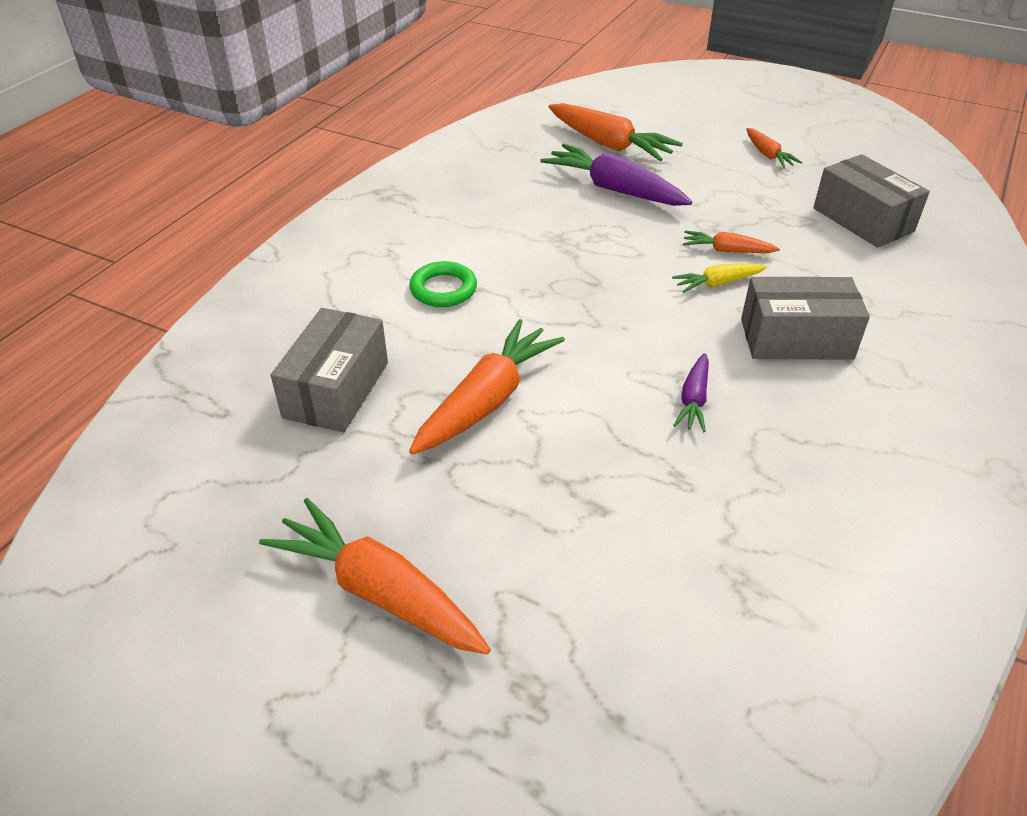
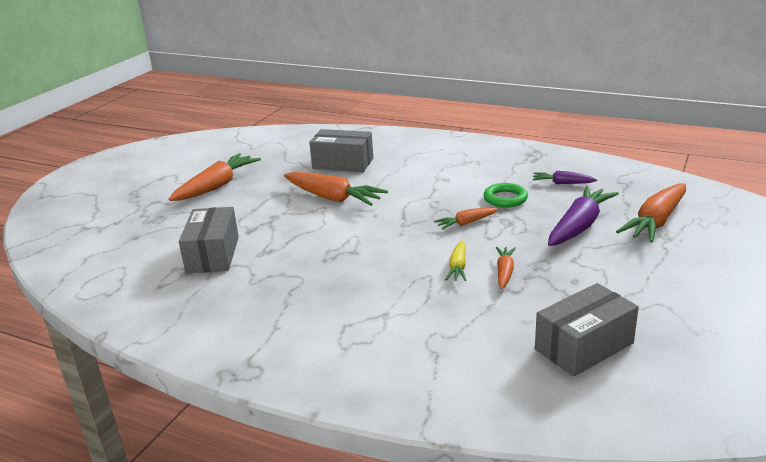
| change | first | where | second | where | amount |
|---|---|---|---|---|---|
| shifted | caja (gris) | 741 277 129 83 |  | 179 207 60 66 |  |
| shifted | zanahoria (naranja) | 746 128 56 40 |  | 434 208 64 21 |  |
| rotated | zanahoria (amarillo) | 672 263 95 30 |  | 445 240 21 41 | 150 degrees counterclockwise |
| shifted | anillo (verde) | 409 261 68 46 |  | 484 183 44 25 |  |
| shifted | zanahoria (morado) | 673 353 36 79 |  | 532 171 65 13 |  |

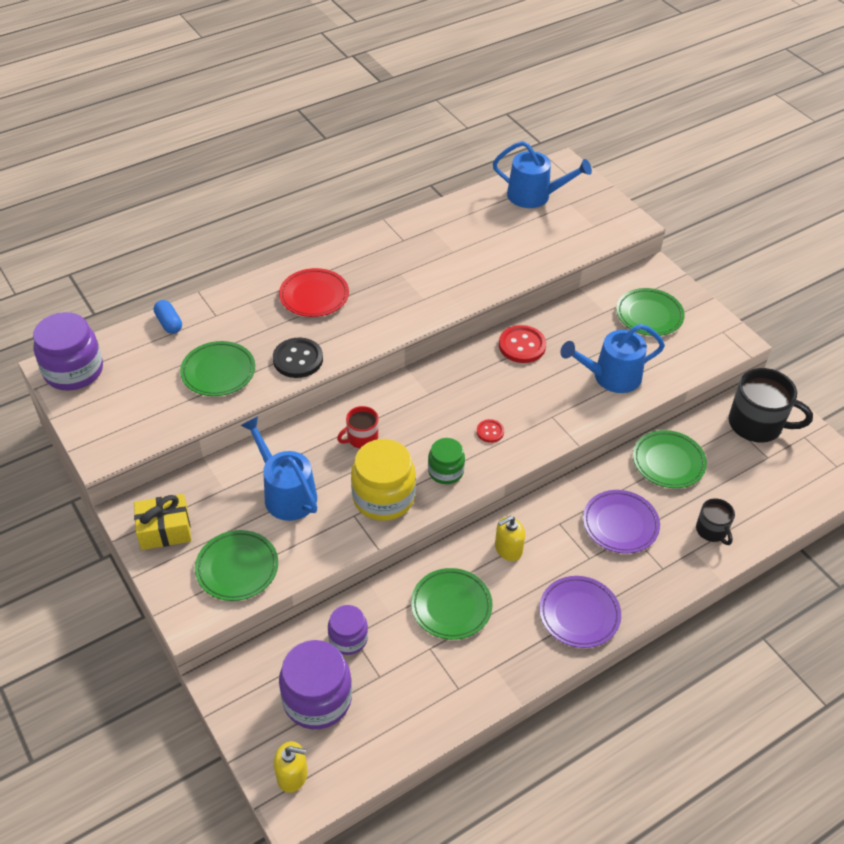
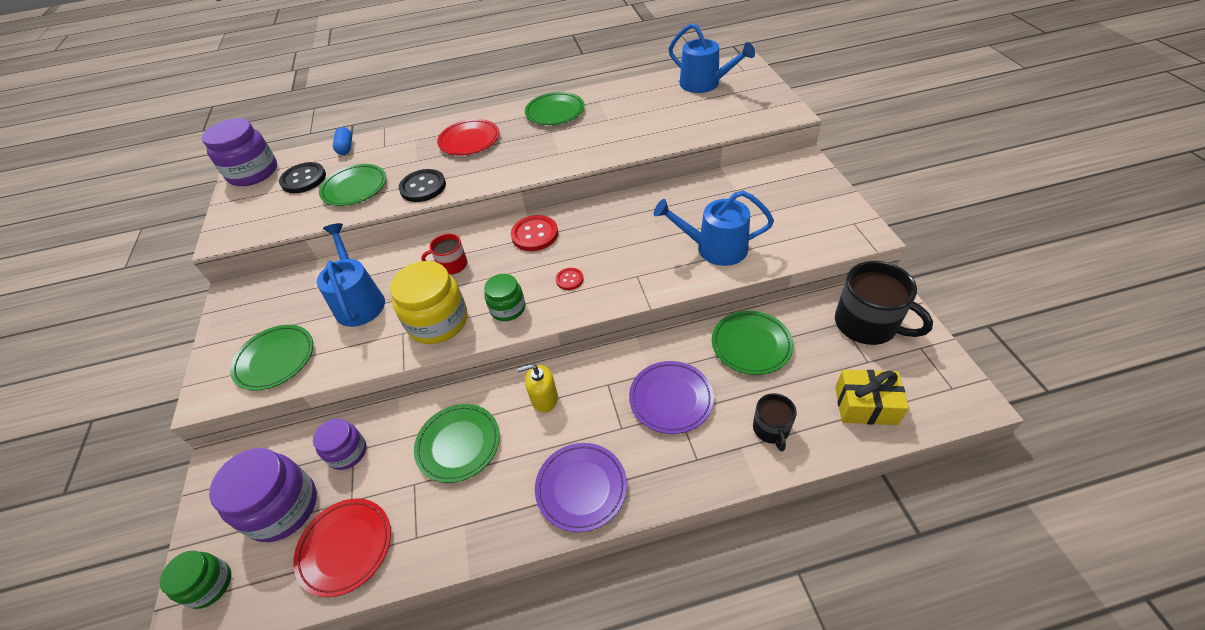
| change | first | where | second | where | amount |
|---|---|---|---|---|---|
| swapped | dispensador de jabón (amarillo) | 274 741 34 52 | tarro (verde) | 160 550 71 59 |  |
| new |  |  | botón (negro) | 279 162 47 31 |  |
| new |  |  | plato (rojo) | 293 498 98 99 |  |
| shifted | botón (rojo) | 499 325 47 38 |  | 511 215 47 36 |  |
| shifted | plato (verde) | 616 288 69 48 |  | 525 92 59 33 |  |
| shifted | regalo (amarillo) | 134 494 57 56 |  | 835 370 74 55 |  |

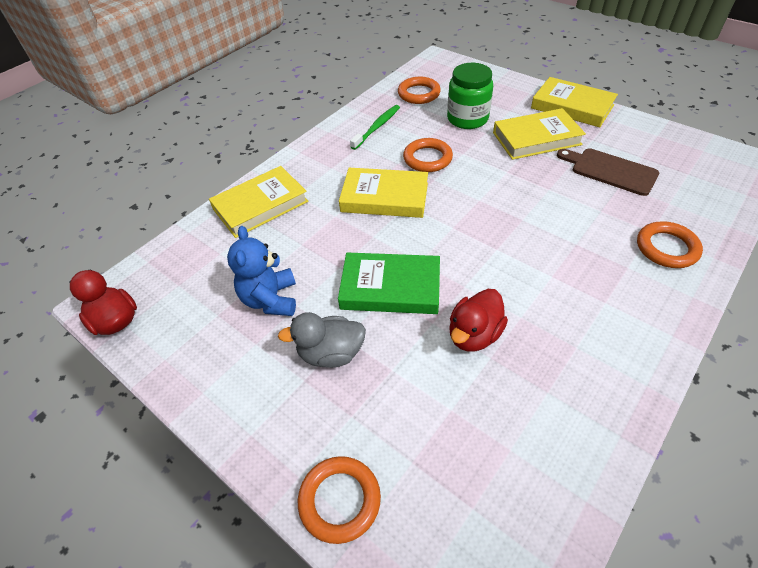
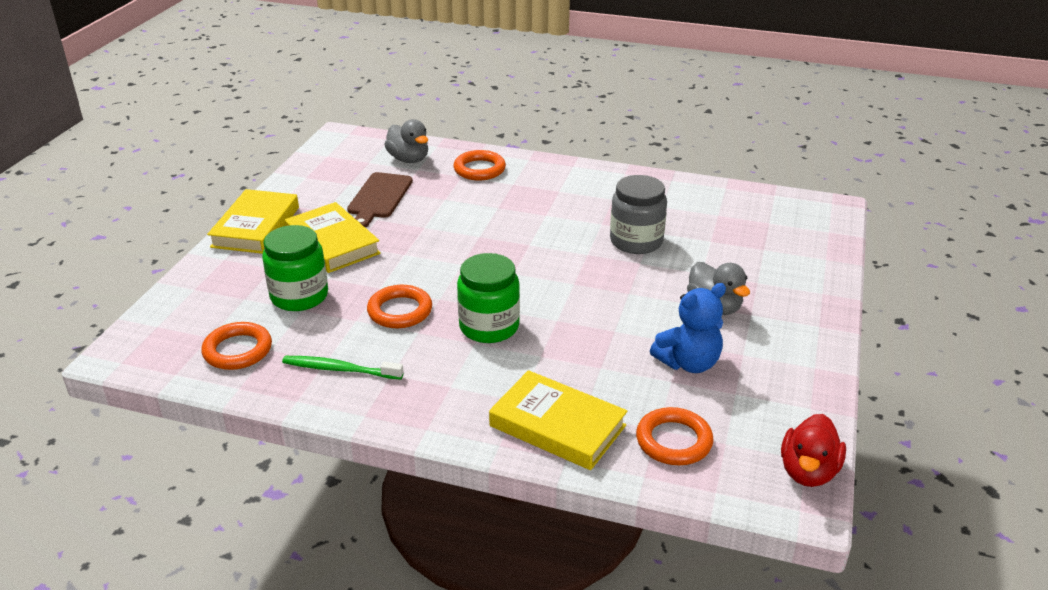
| change | first | where | second | where | amount |
|---|---|---|---|---|---|
| new |  |  | pato (gris) | 384 119 44 44 |  |
| swapped | libro (amarillo) | 339 168 89 50 | tarro (verde) | 457 253 63 90 |  |
| swapped | pato (rojo) | 449 289 59 63 | tarro (gris) | 610 175 57 79 |  |
| shifted | anillo (naranja) | 298 456 83 88 |  | 636 407 78 58 |  |
| gone | libro (verde) | 338 252 102 62 |  |  |  |

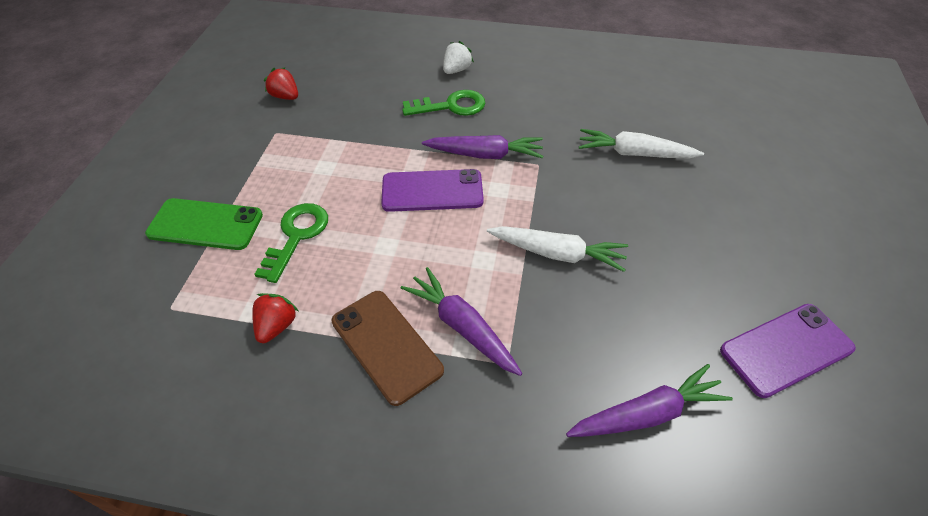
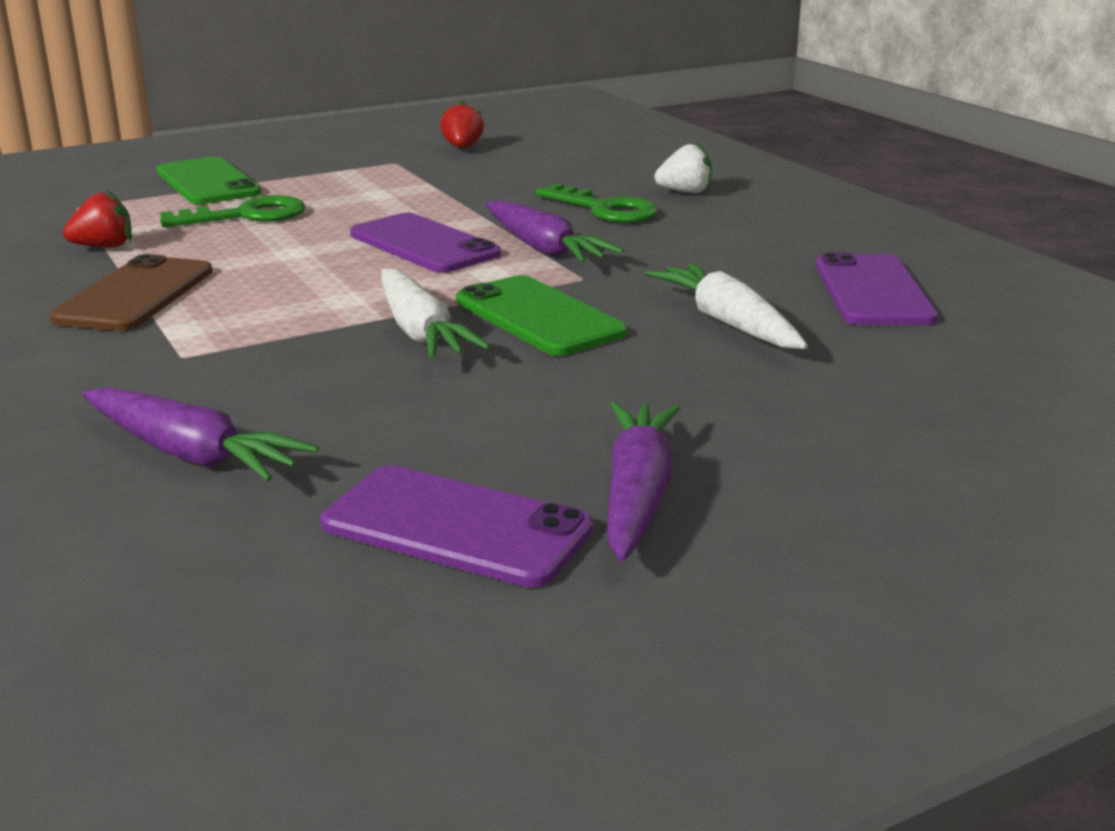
| change | first | where | second | where | amount |
|---|---|---|---|---|---|
| new |  |  | móvil (verde) | 456 275 171 81 |  |
| shifted | zanahoria (morado) | 401 267 122 109 |  | 607 402 74 160 |  |
| new |  |  | móvil (morado) | 815 252 123 73 |  |

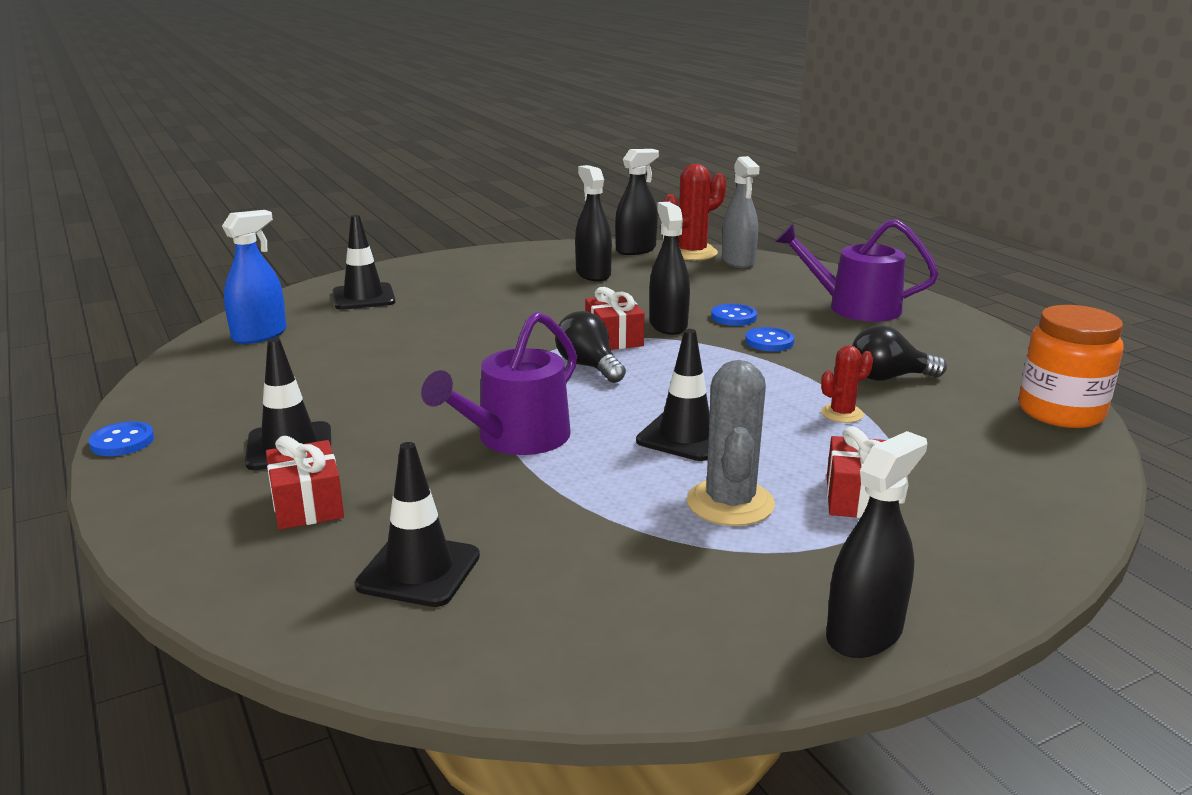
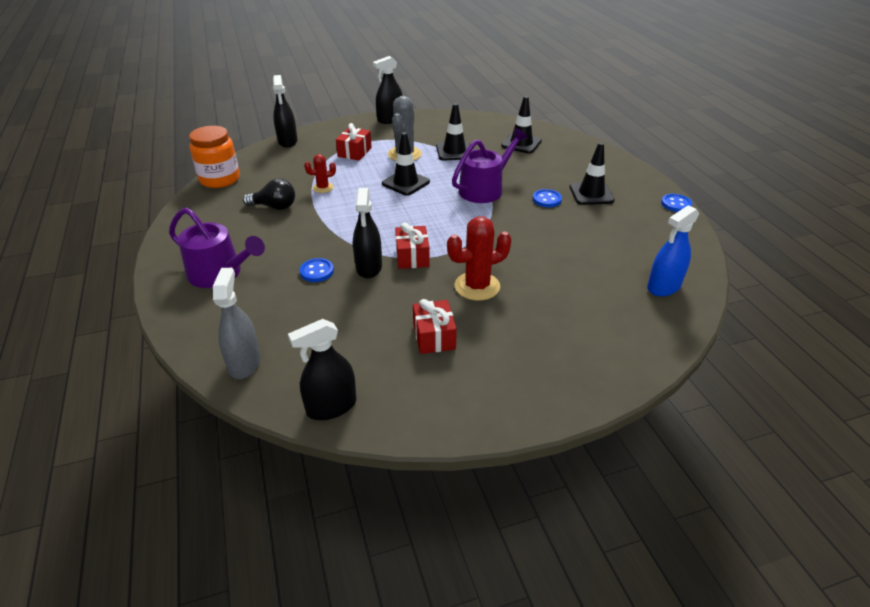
| change | first | where | second | where | amount |
|---|---|---|---|---|---|
| shifted | pulverizador (negro) | 575 165 37 116 |  | 273 75 24 73 |  |
| shifted | regalo (rojo) | 266 436 78 94 |  | 413 299 44 55 |  |
| shifted | cono de tráfico (negro) | 332 215 63 95 |  | 436 103 34 58 |  |
| shifted | cactus (rojo) | 663 164 63 97 |  | 447 216 65 85 |  |
| shifted | botón (azul) | 745 327 49 24 |  | 533 189 29 18 |  |
| gone | bombilla (negro) | 555 311 71 72 |  |  |  |

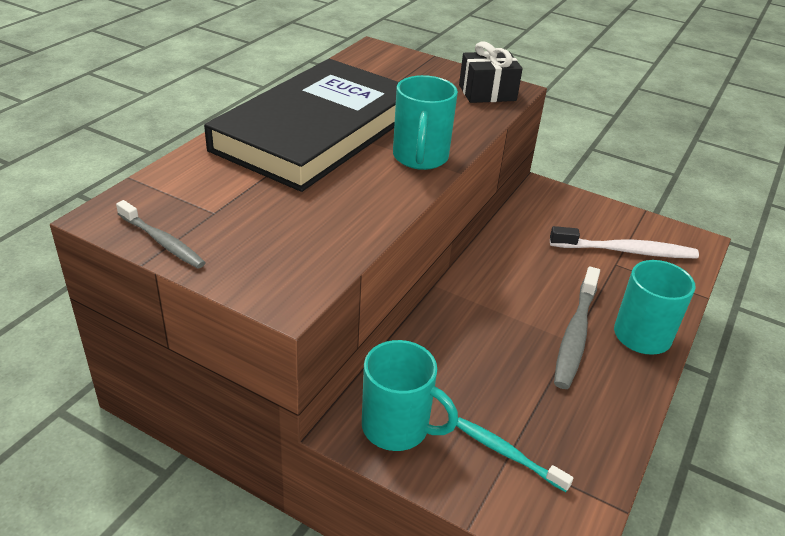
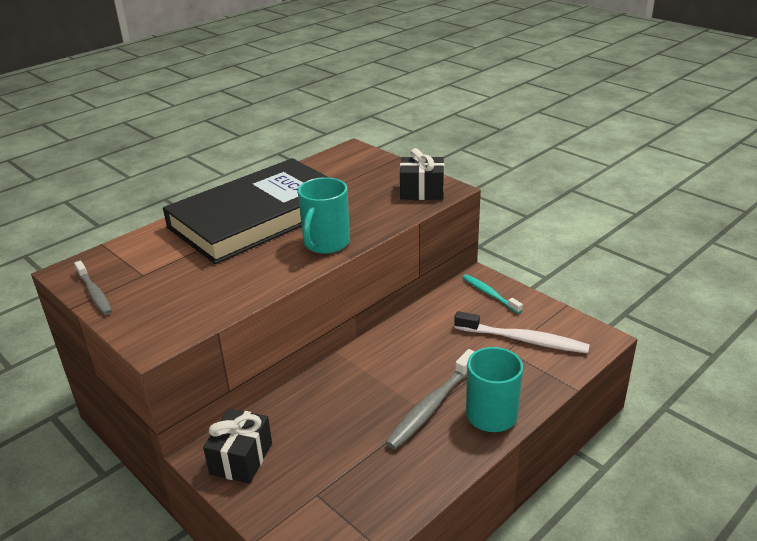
| change | first | where | second | where | amount |
|---|---|---|---|---|---|
| swapped | taza (turquesa) | 362 340 96 111 | regalo (negro) | 203 408 69 76 |  |
| shifted | cepillo de dientes (turquesa) | 456 417 117 75 |  | 462 274 61 40 |  |

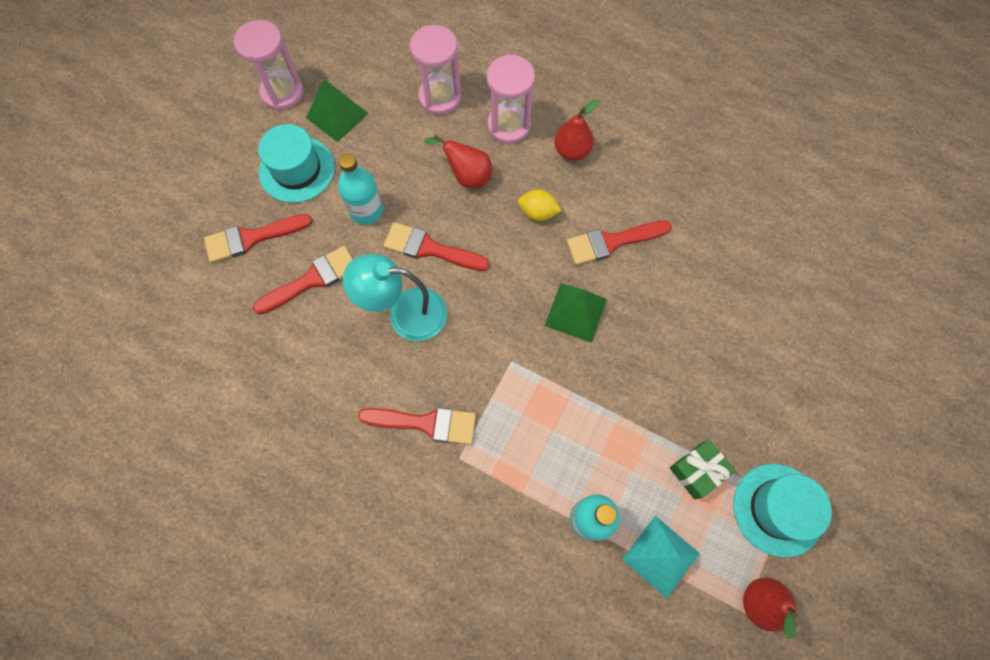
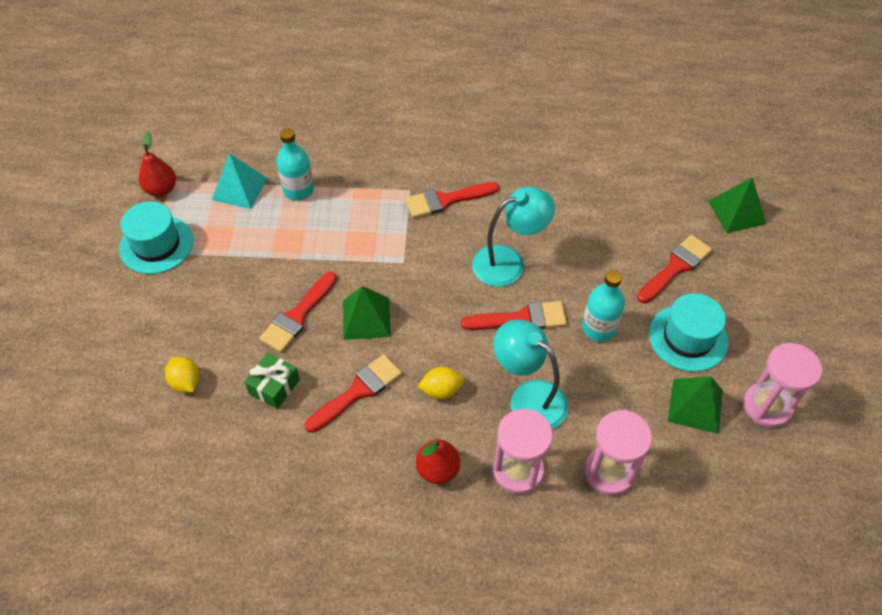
| change | first | where | second | where | amount |
|---|---|---|---|---|---|
| new |  |  | limón (amarillo) | 165 357 34 36 |  |
| shifted | regalo (verde) | 670 439 65 61 |  | 245 353 55 56 |  |
| shifted | pincel (rojo) | 253 246 100 69 |  | 259 272 78 80 |  |
| swapped | pera (rojo) | 424 134 68 54 | lámpara (turquesa) | 493 319 75 110 |  |
| new |  |  | pirámide (verde) | 708 177 58 56 |  |

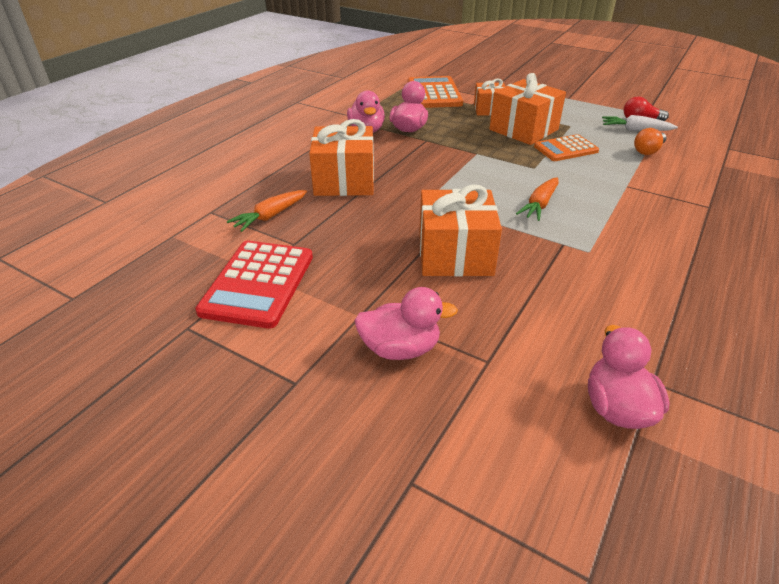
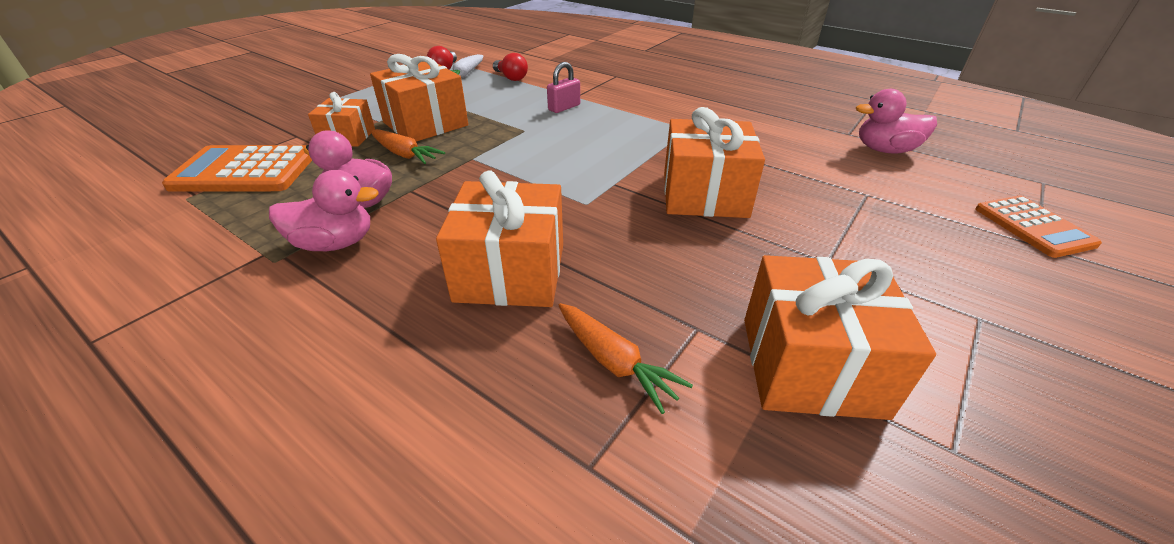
| change | first | where | second | where | amount |
|---|---|---|---|---|---|
| shifted | zanahoria (naranja) | 516 177 43 44 |  | 370 129 75 35 |  |
| repainted | bombilla (naranja) | 634 128 32 27 | bombilla (rojo) | 493 53 35 28 |  |
| new |  |  | candado (rosa) | 547 62 33 51 |  |
| swapped | calculadora (rojo) | 195 241 118 88 | regalo (naranja) | 744 255 192 165 |  |
| shifted | calculadora (naranja) | 534 134 65 27 |  | 976 195 126 63 |  |
| gone | pato (rosa) | 354 287 104 73 |  |  |  |

